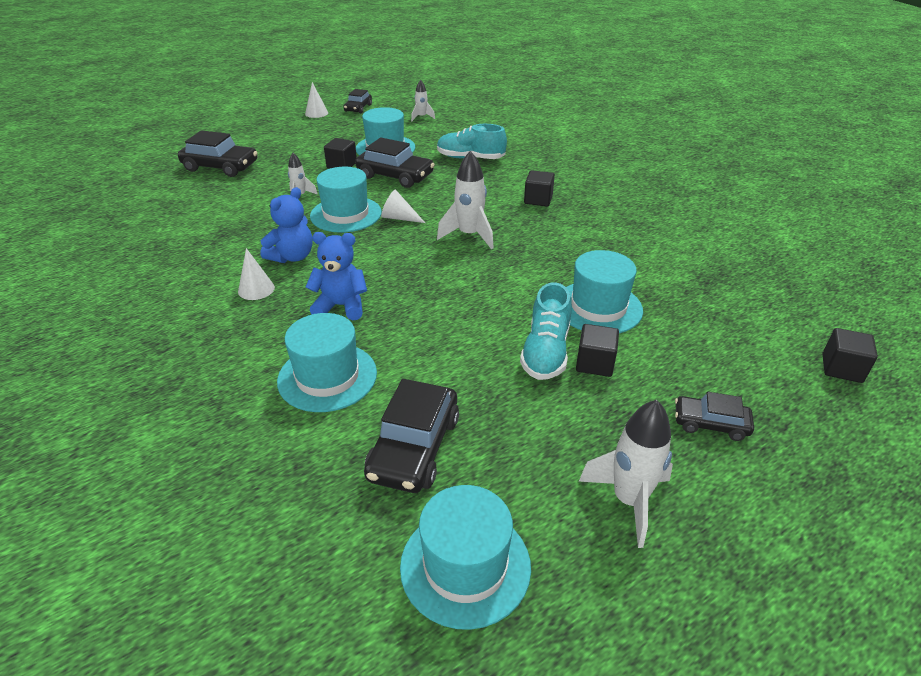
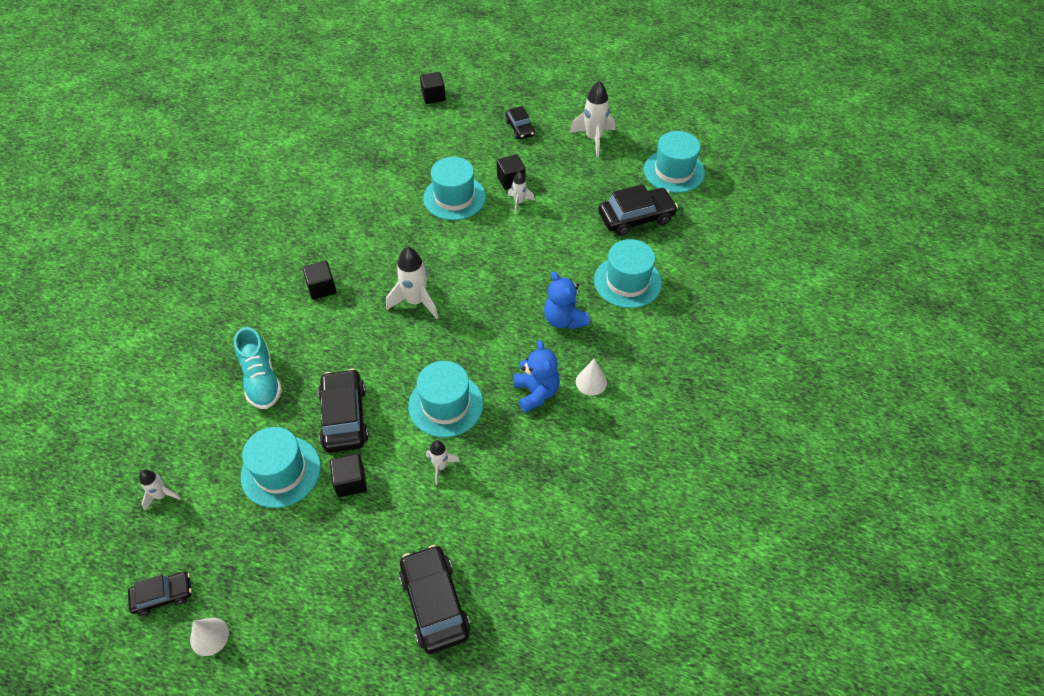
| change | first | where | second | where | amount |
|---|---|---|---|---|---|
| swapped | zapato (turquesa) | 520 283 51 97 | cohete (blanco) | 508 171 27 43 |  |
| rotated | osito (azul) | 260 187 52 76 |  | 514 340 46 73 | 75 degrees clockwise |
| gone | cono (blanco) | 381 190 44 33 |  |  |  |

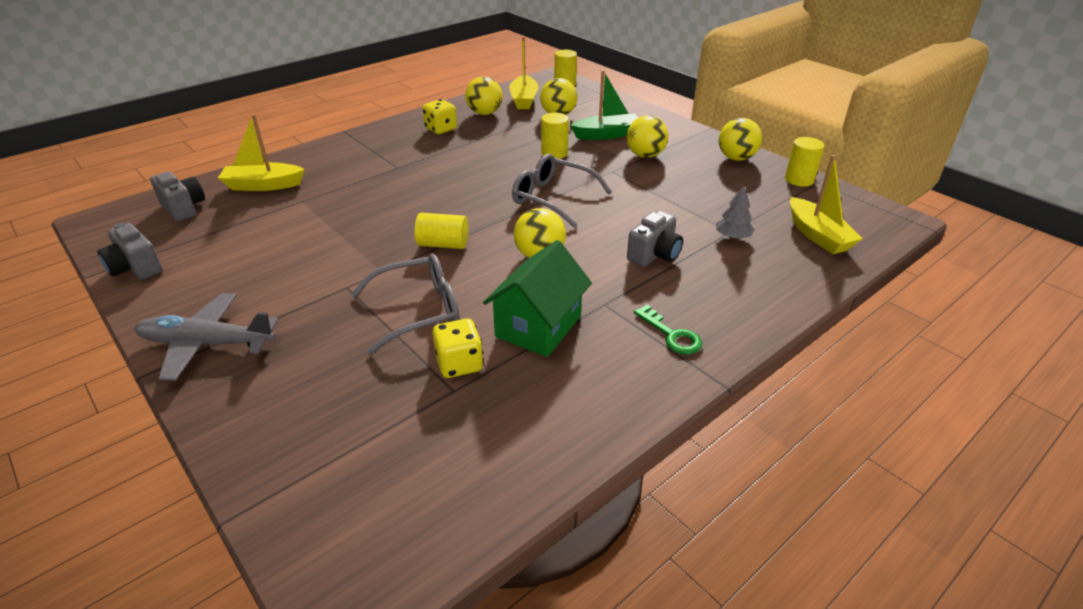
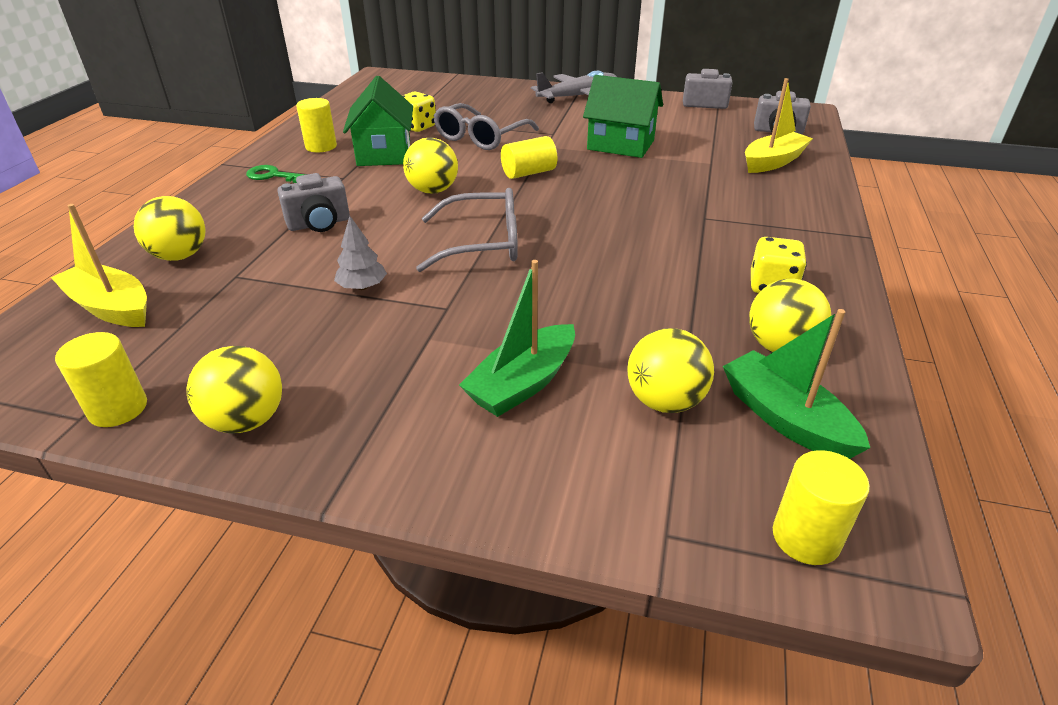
| change | first | where | second | where | amount |
|---|---|---|---|---|---|
| shifted | pelota (amarillo) | 626 115 42 43 |  | 134 196 72 65 |  |
| rotated | cámara (gris) | 627 211 56 56 |  | 277 173 73 59 | 120 degrees counterclockwise |
| shifted | cilindro (amarillo) | 541 113 28 46 |  | 296 98 41 54 |  |
| shifted | árbol (gris) | 716 185 39 54 |  | 334 216 53 74 |  |
| new |  |  | casa (verde) | 583 75 80 83 |  |
| repainted | barco (amarillo) | 509 37 30 72 | barco (verde) | 723 309 147 150 |  |

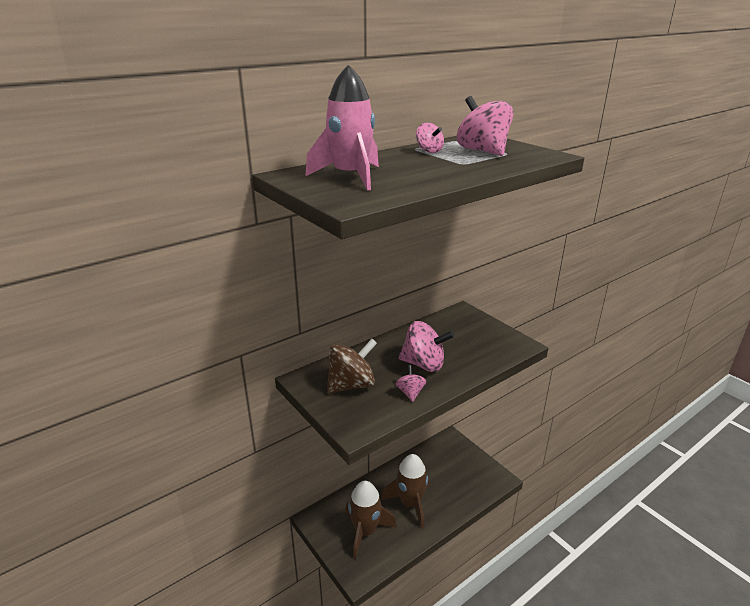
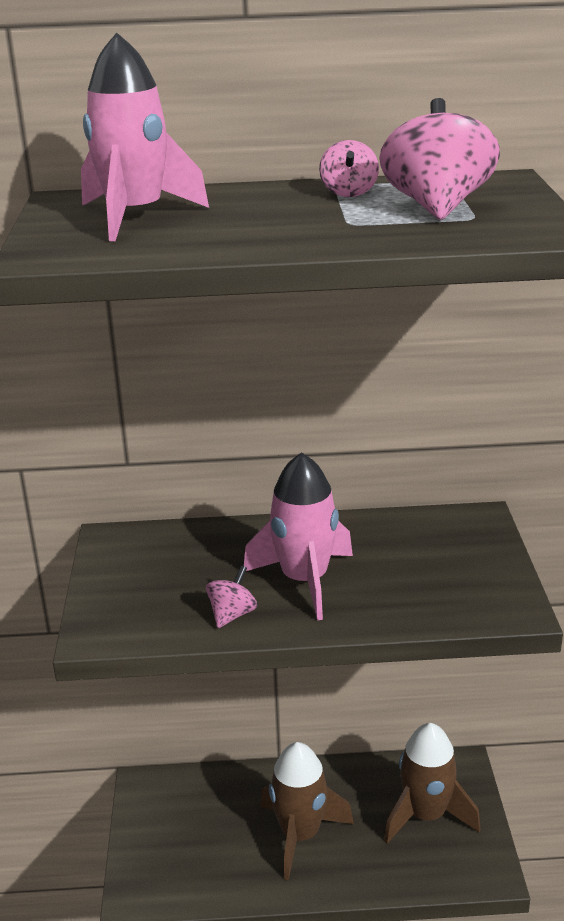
| change | first | where | second | where | amount |
|---|---|---|---|---|---|
| swapped | peonza (rosa) | 399 321 56 51 | cohete (rosa) | 244 452 109 169 |  |
| shifted | cohete (marrón) | 345 481 52 78 |  | 384 723 97 121 |  |
| gone | peonza (marrón) | 327 339 50 54 |  |  |  |

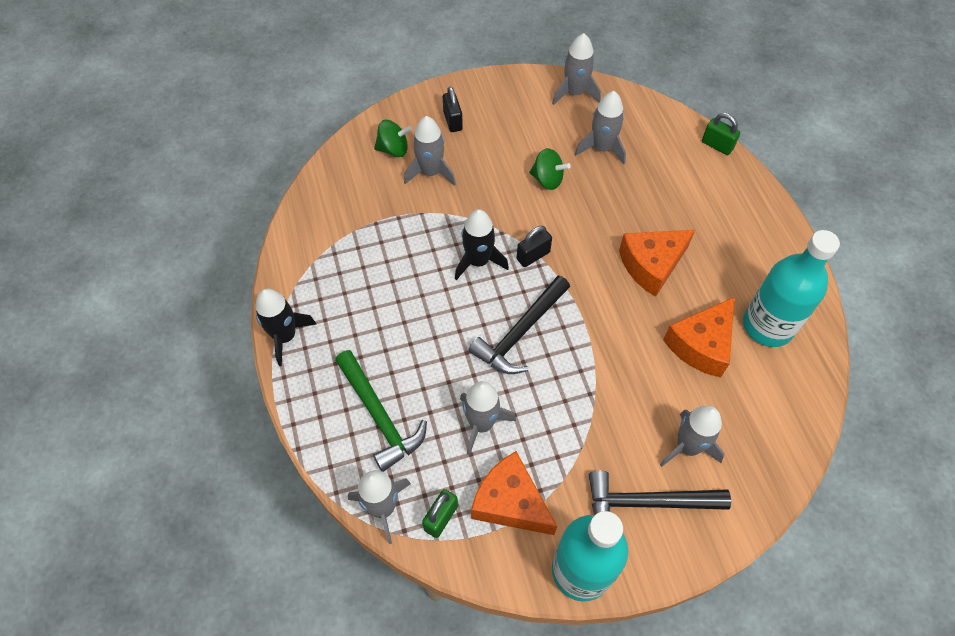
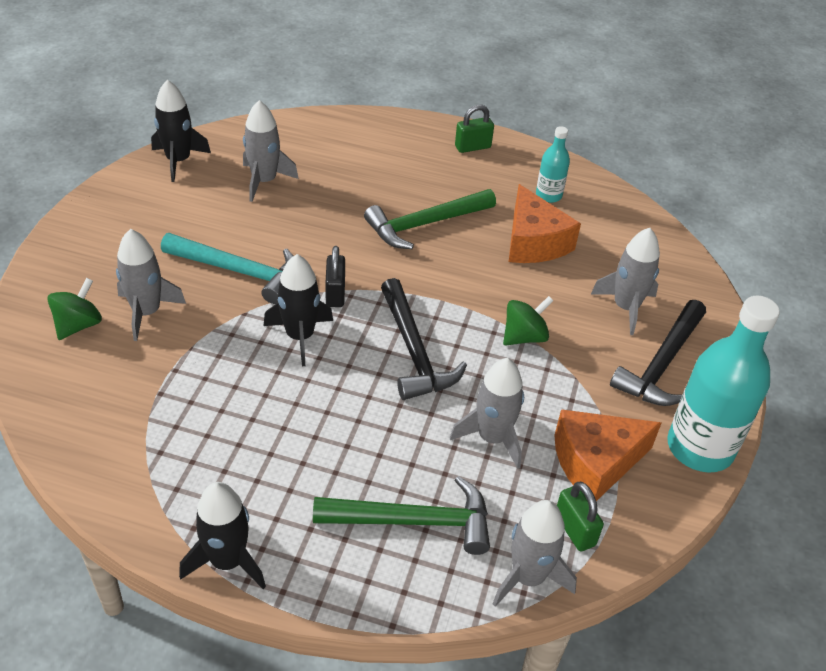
| change | first | where | second | where | amount |
|---|---|---|---|---|---|
| repainted | cohete (gris) | 552 33 49 72 | cohete (negro) | 151 80 60 102 |  |
| new |  |  | martillo (turquesa) | 161 233 132 71 |  |
| swapped | queso (naranja) | 619 230 76 67 | martillo (verde) | 364 189 132 60 |  |
| shifted | candado (verde) | 702 113 38 42 |  | 455 105 39 48 |  |
| shifted | peonza (verde) | 529 148 42 42 |  | 503 296 50 49 |  |
| scaled | botella (turquesa) | 743 230 97 117 |  | 536 126 34 77 | x0.50 |
| gone | candado (negro) | 443 86 20 46 |  |  |  |

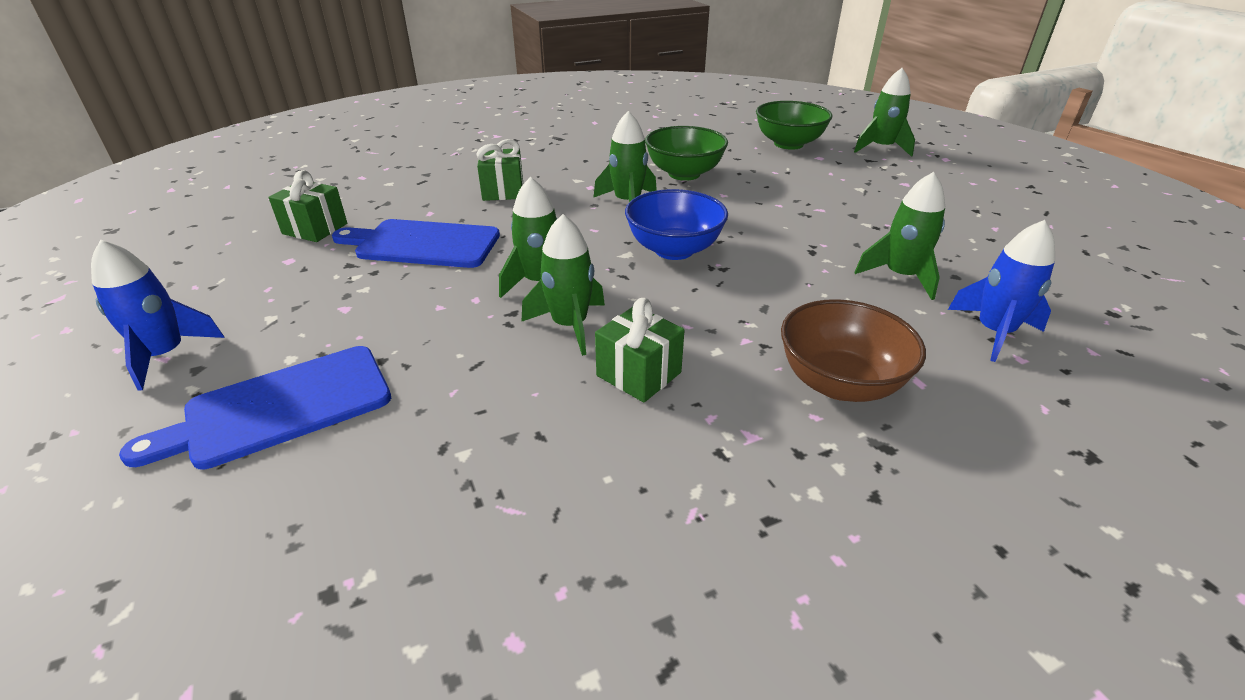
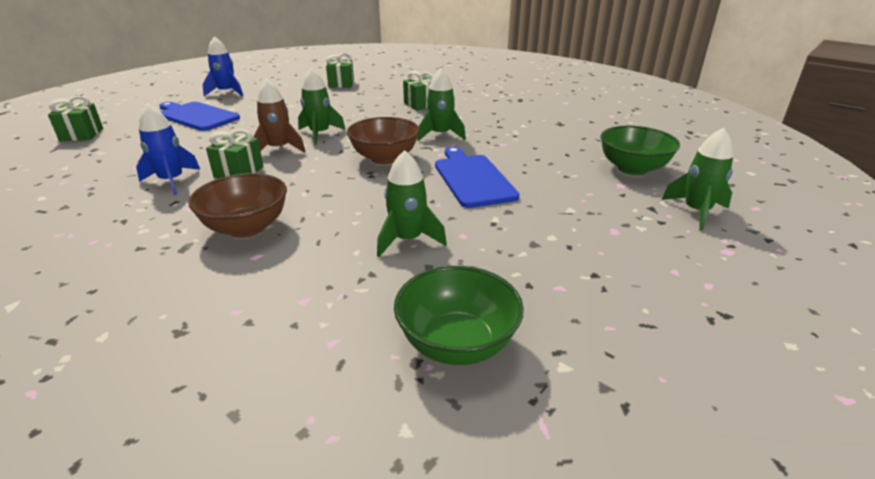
| change | first | where | second | where | amount |
|---|---|---|---|---|---|
| new |  |  | regalo (verde) | 48 96 55 45 |  |
| shifted | cohete (azul) | 948 220 107 142 |  | 136 103 64 92 |  |
| repainted | cohete (verde) | 522 214 83 142 | cohete (marrón) | 253 78 53 75 |  |
| repainted | cuenco (azul) | 625 189 103 71 | cuenco (marrón) | 347 117 72 47 |  |
| shifted | cuenco (verde) | 645 126 83 55 |  | 394 266 130 99 |  |
| shifted | tabla de cortar (azul) | 332 219 168 49 |  | 435 146 85 62 |  |

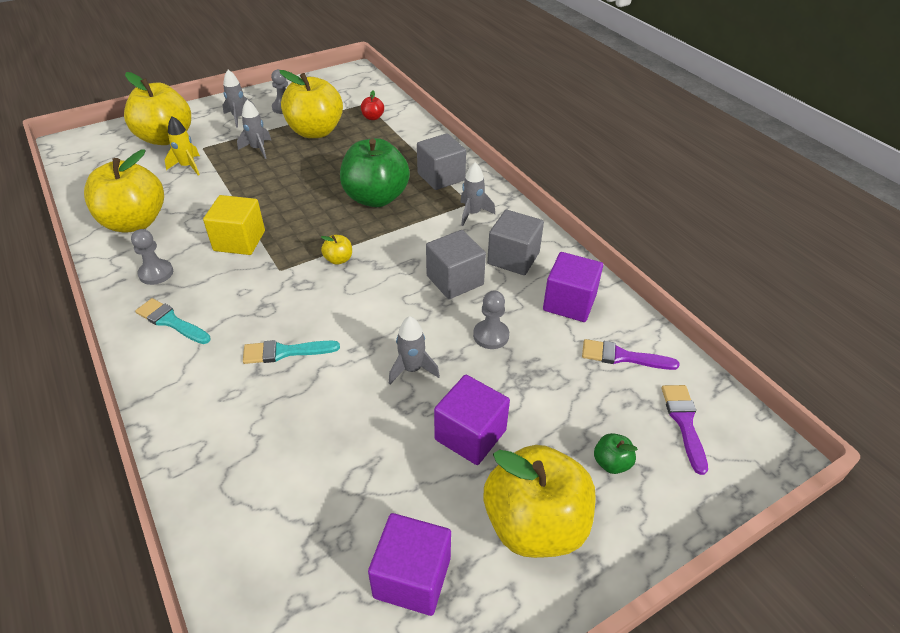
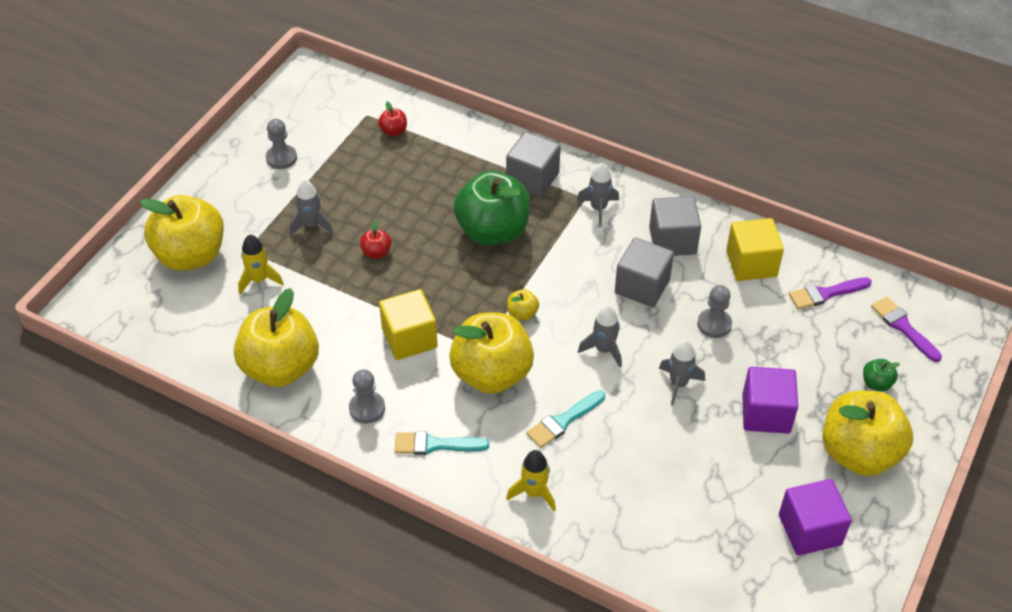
| change | first | where | second | where | amount |
|---|---|---|---|---|---|
| new |  |  | manzana (rojo) | 360 221 31 38 |  |
| shifted | manzana (amarillo) | 279 70 64 68 |  | 449 313 85 81 |  |
| new |  |  | cohete (amarillo) | 506 450 50 61 |  |
| shifted | cohete (gris) | 222 70 33 58 |  | 578 305 44 63 |  |
| repainted | cubo (morado) | 543 252 60 70 | cubo (amarillo) | 726 218 58 63 |  |

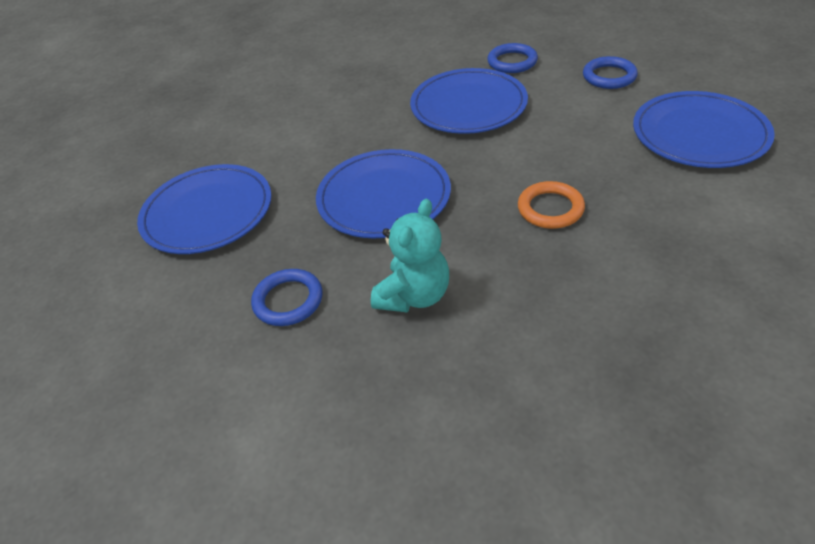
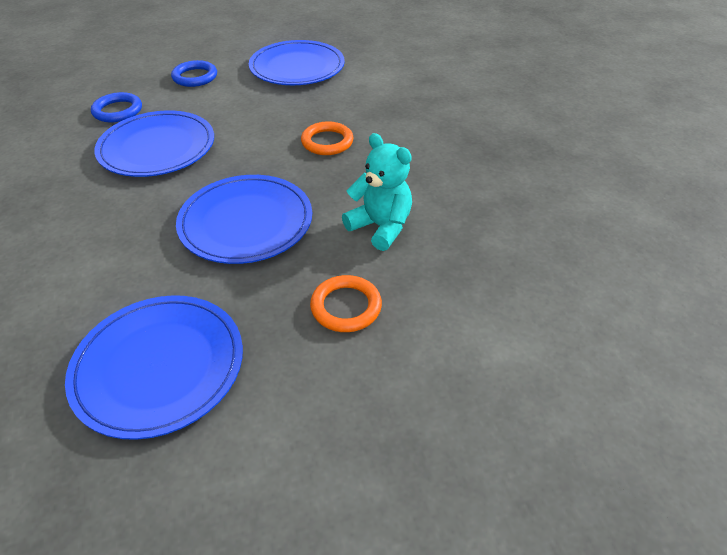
| change | first | where | second | where | amount |
|---|---|---|---|---|---|
| repainted | anillo (azul) | 251 269 72 57 | anillo (naranja) | 310 275 72 57 |  |

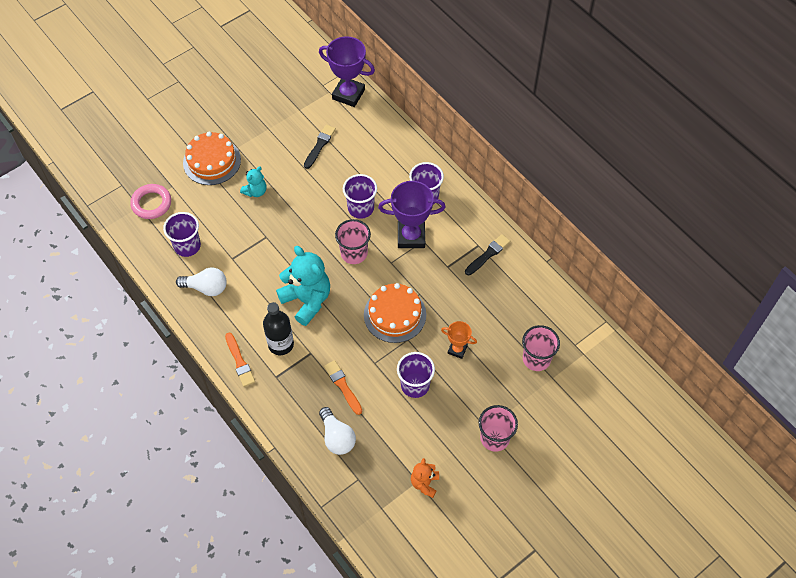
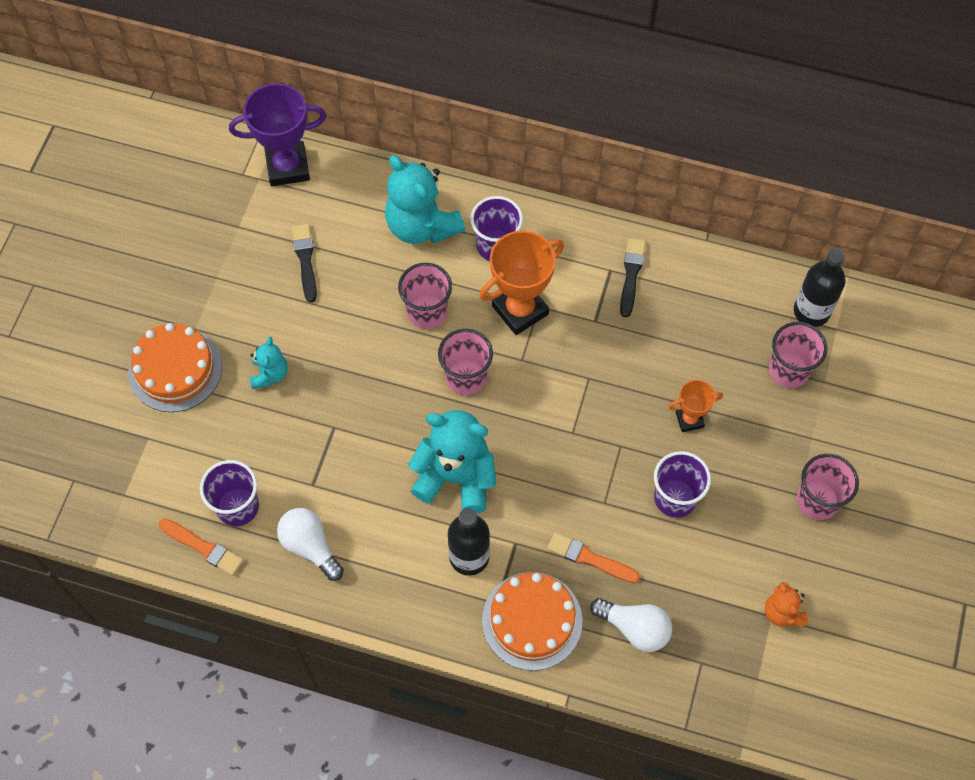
| change | first | where | second | where | amount |
|---|---|---|---|---|---|
| shifted | pincel (naranja) | 225 333 30 54 |  | 159 518 85 58 |  |
| rotated | bombilla (blanco) | 176 268 51 28 |  | 277 508 67 73 | 105 degrees counterclockwise |
| new |  |  | osito (turquesa) | 385 155 80 89 |  |
| repainted | vaso (morado) | 343 174 34 45 | vaso (rosa) | 398 263 54 66 |  |
| repainted | trofeo (morado) | 378 181 68 67 | trofeo (naranja) | 480 231 84 104 |  |
| shifted | tarta (naranja) | 364 283 62 60 |  | 482 572 101 99 |  |
| new |  |  | botella (negro) | 794 248 52 79 |  |
| gone | anillo (rosa) | 130 184 41 35 |  |  |  |

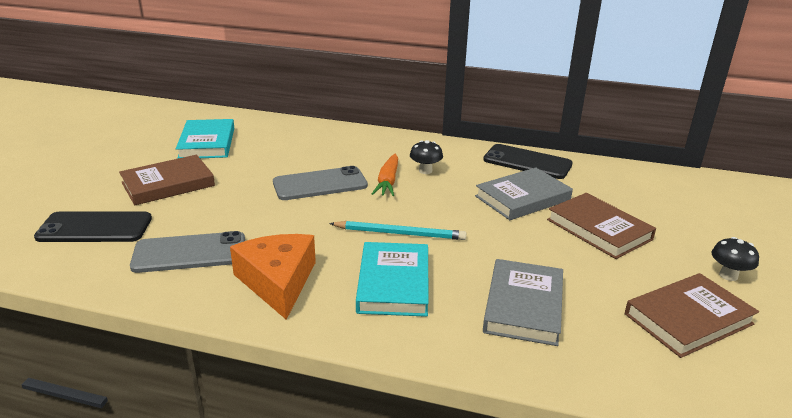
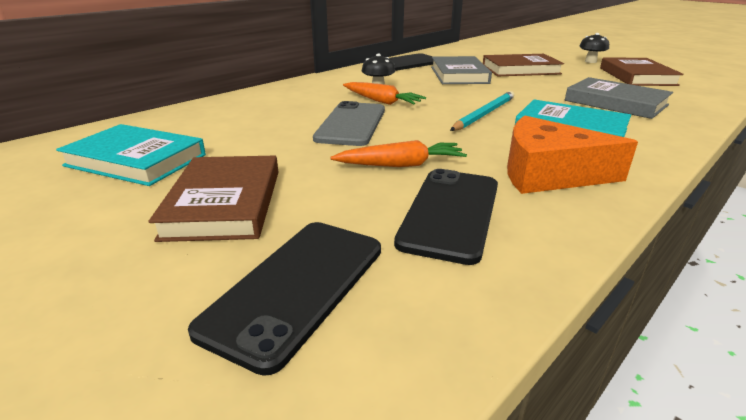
| change | first | where | second | where | amount |
|---|---|---|---|---|---|
| new |  |  | zanahoria (naranja) | 330 140 137 27 |  |
| repainted | móvil (gris) | 130 231 115 42 | móvil (negro) | 394 169 104 96 |  |

